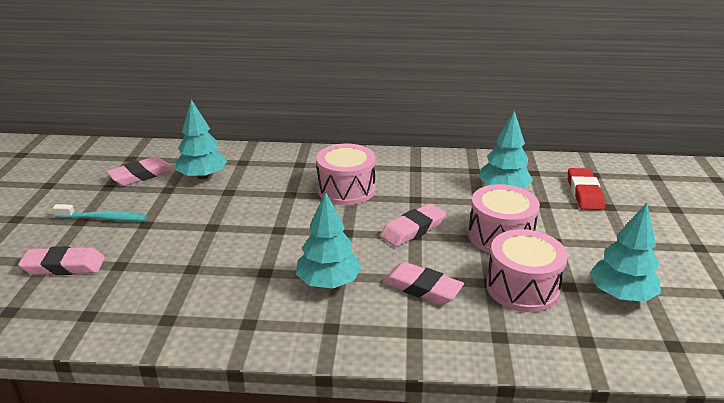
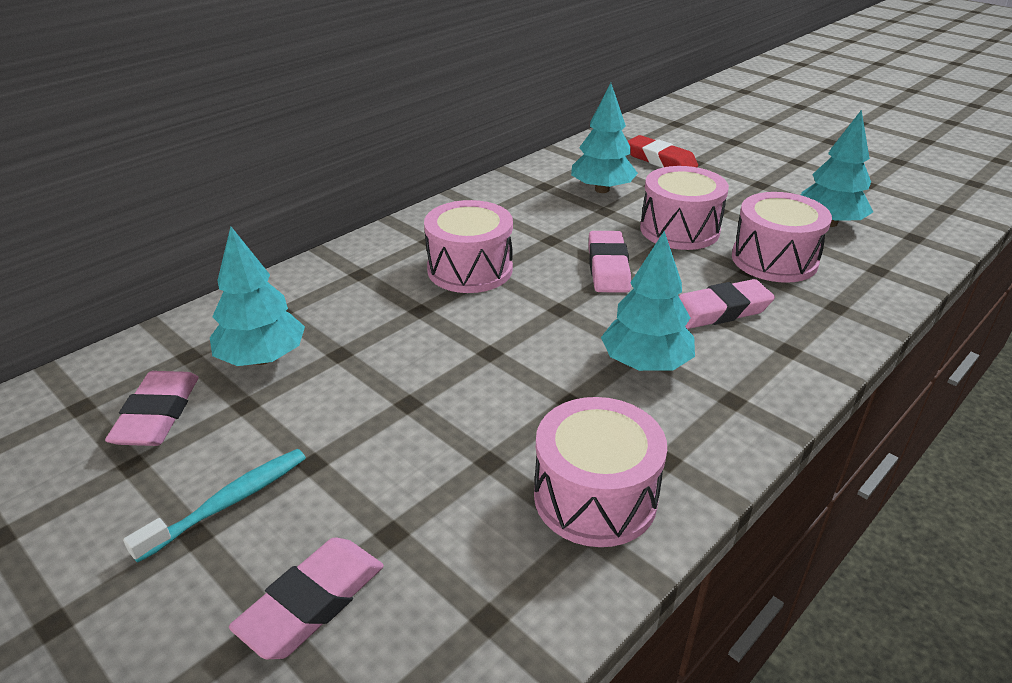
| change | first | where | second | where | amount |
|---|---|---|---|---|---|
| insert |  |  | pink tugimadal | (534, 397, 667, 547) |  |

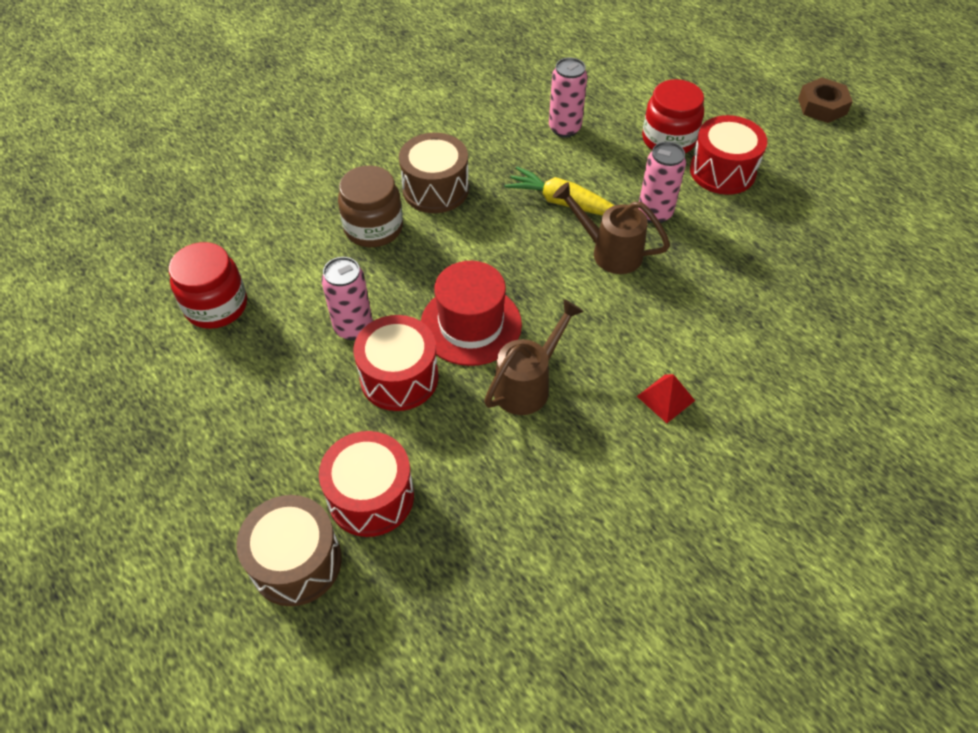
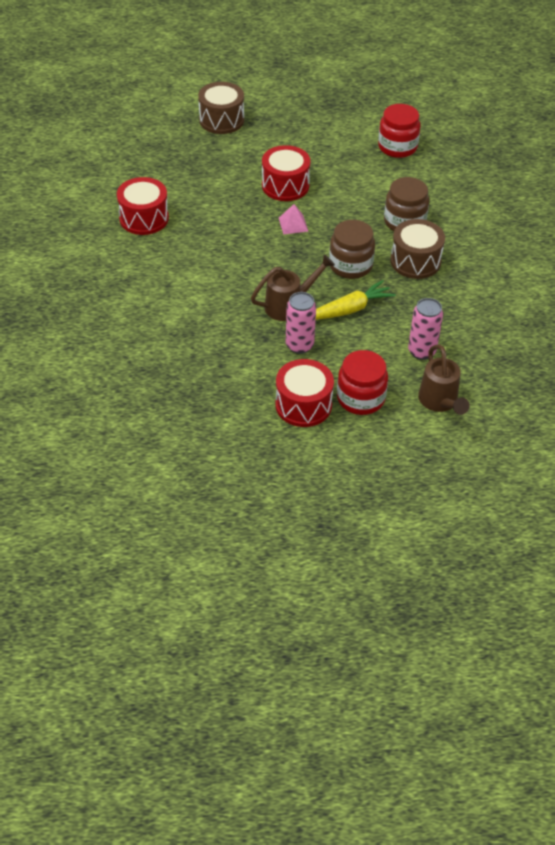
| change | first | where | second | where | amount |
|---|---|---|---|---|---|
| move | red tugimadal | (319, 431, 414, 537) |  | (117, 177, 169, 235) |  |
| delete | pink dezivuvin | (321, 257, 373, 340) |  |  |  |
| replace | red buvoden | (421, 261, 522, 366) | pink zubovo | (279, 204, 309, 234) |  |
| move | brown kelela | (484, 299, 584, 415) |  | (418, 345, 470, 415) |  |
| delete | red zubovo | (637, 374, 695, 423) |  |  |  |
| delete | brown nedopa | (798, 77, 853, 123) |  |  |  |
| insert |  |  | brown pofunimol | (329, 220, 375, 279) |  |

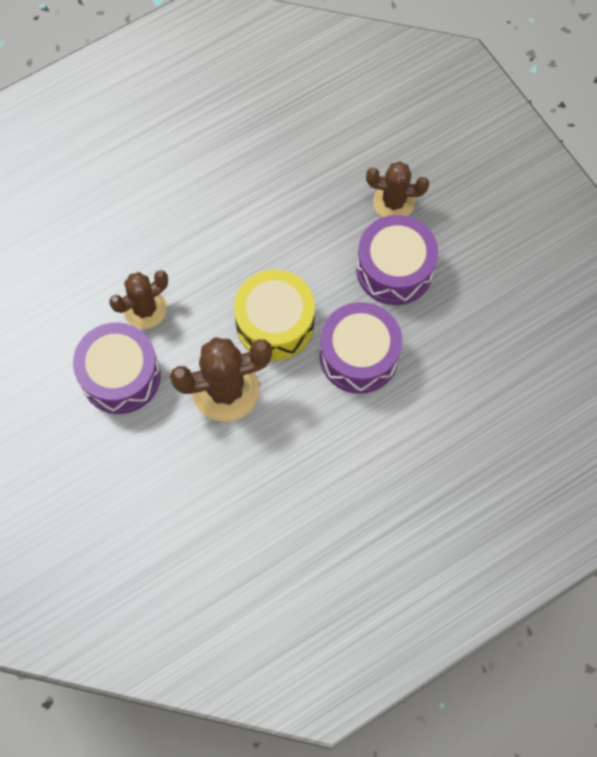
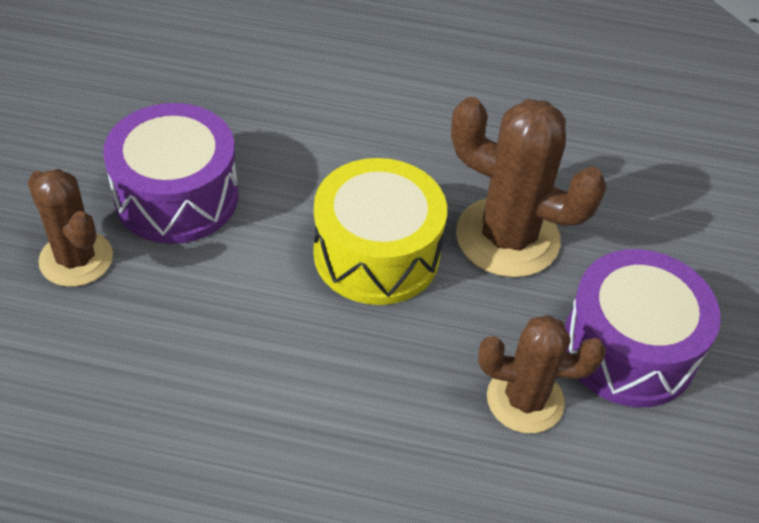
| change | first | where | second | where | amount |
|---|---|---|---|---|---|
| delete | purple tugimadal | (320, 302, 402, 394) |  |  |  |

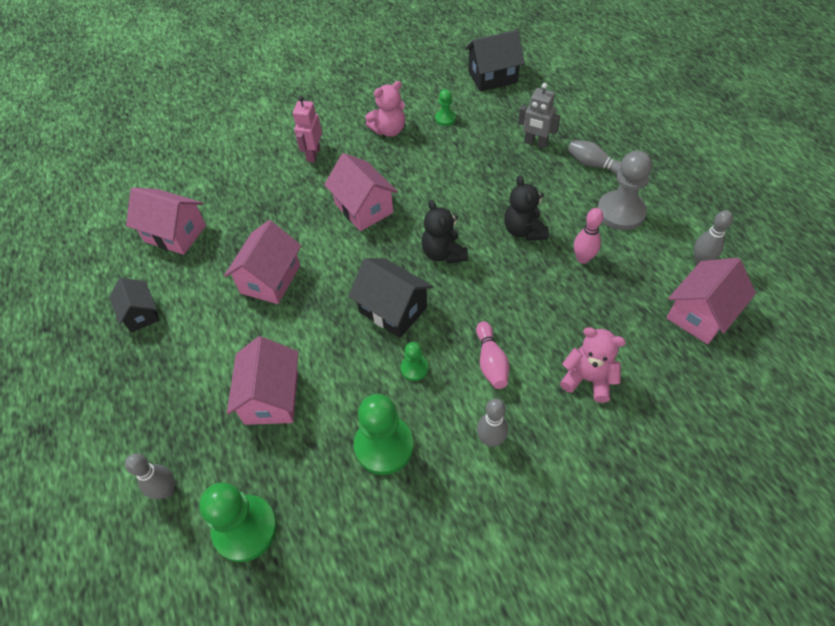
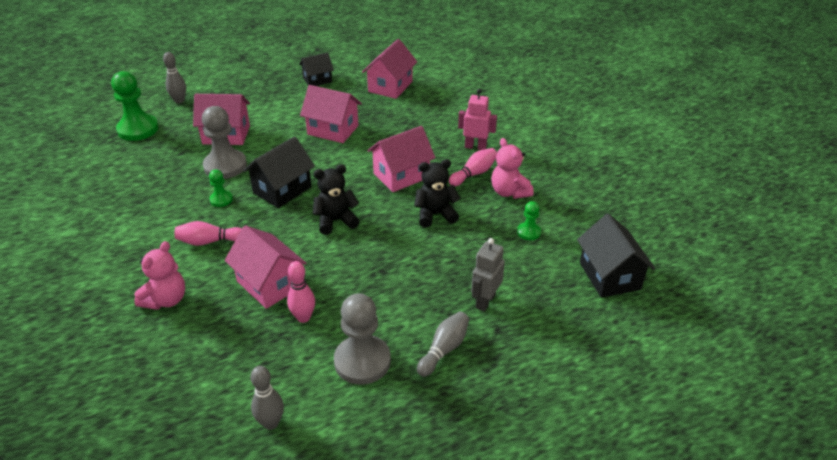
| change | first | where | second | where | amount |
|---|---|---|---|---|---|
| delete | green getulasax | (354, 394, 414, 475) |  |  |  |
| delete | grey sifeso | (477, 399, 508, 447) |  |  |  |
| move | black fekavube | (504, 176, 549, 241) |  | (414, 159, 460, 228) |  |
| move | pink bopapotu | (667, 258, 756, 344) |  | (225, 225, 306, 309) |  |
| insert |  |  | grey getulasax | (202, 106, 247, 179) |  |
| insert |  |  | pink sifeso | (449, 148, 497, 186) |  |

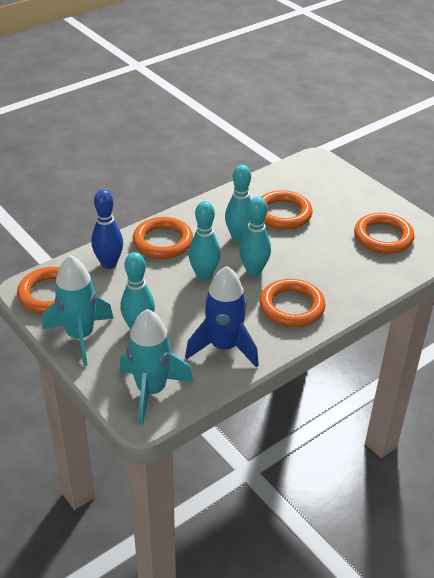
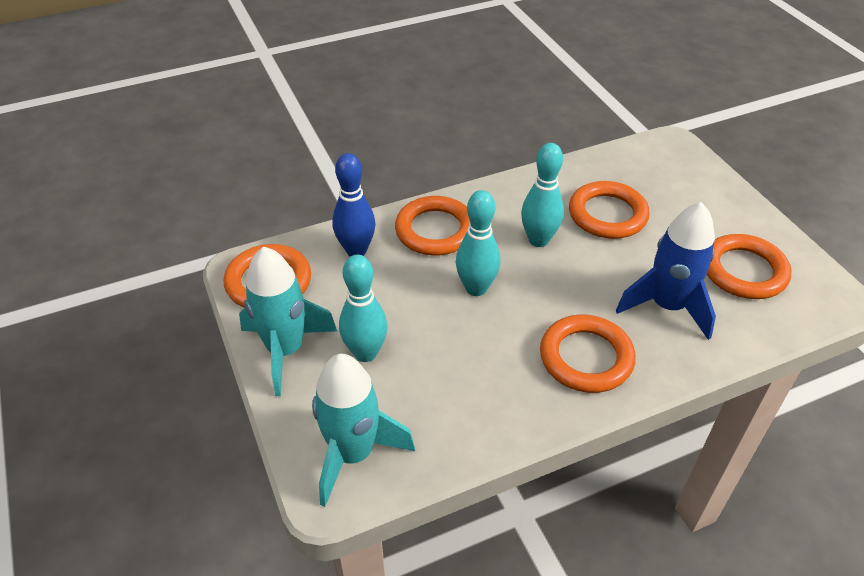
| change | first | where | second | where | amount |
|---|---|---|---|---|---|
| move | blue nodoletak | (185, 266, 259, 367) |  | (616, 202, 716, 340) |  |
| delete | turquoise sifeso | (239, 197, 271, 276) |  |  |  |

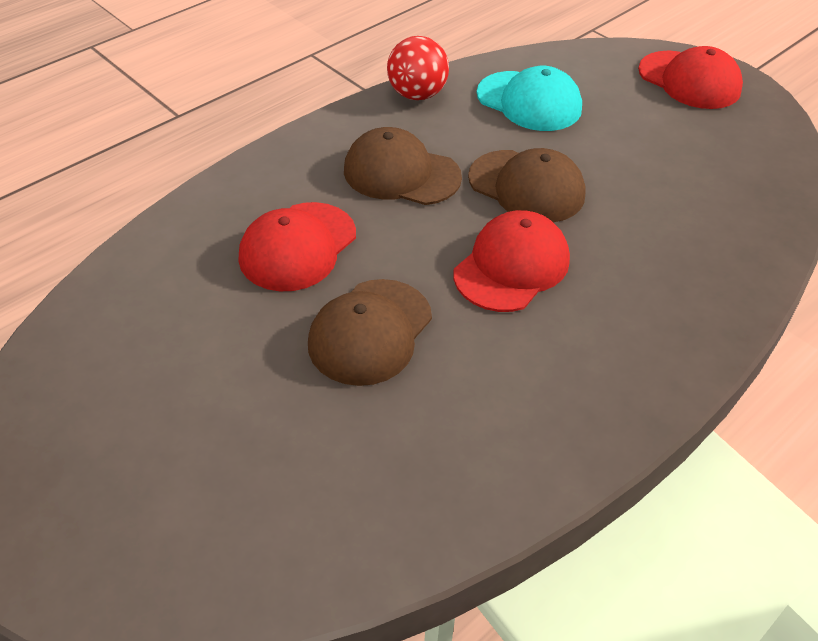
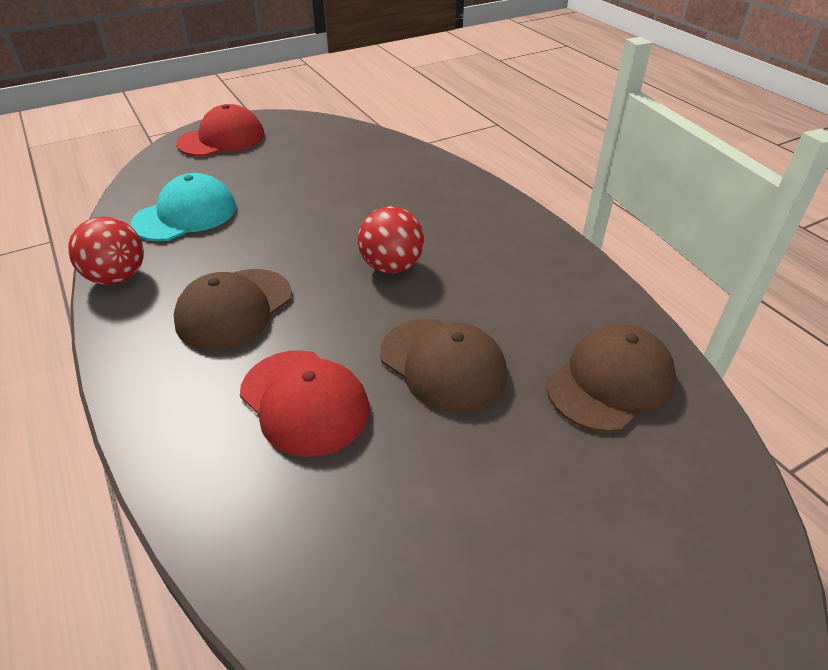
| change | first | where | second | where | amount |
|---|---|---|---|---|---|
| replace | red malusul | (454, 210, 570, 312) | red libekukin | (358, 206, 424, 274) |  |
| move | brown malusul | (468, 148, 586, 222) |  | (546, 324, 676, 432) |  |

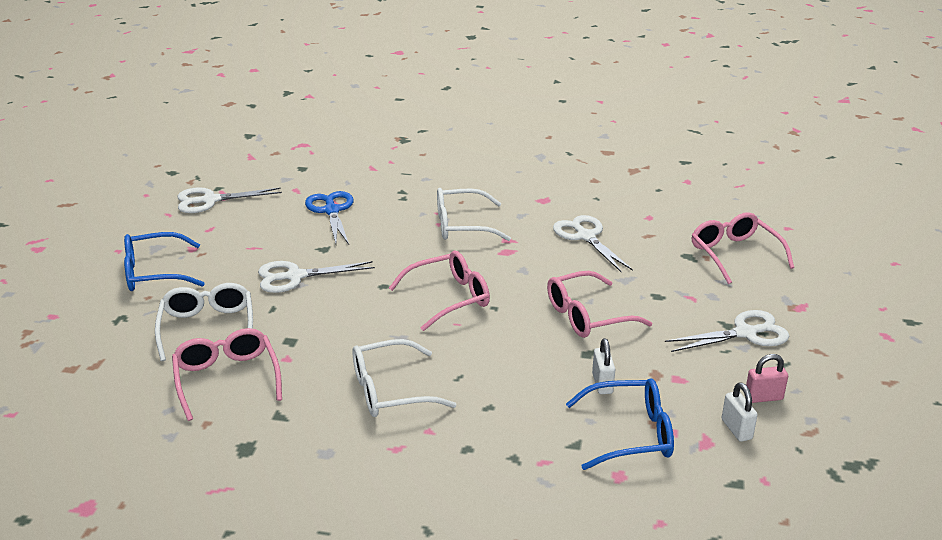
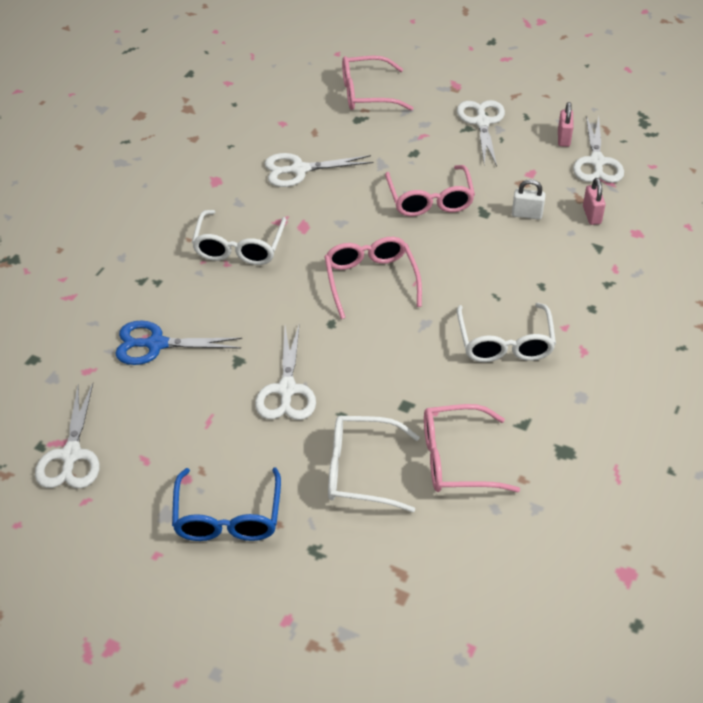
| change | first | where | second | where | amount |
|---|---|---|---|---|---|
| replace | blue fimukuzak | (566, 378, 674, 470) | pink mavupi | (583, 178, 606, 225) |  |
| replace | white mavupi | (722, 382, 758, 442) | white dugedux | (573, 116, 624, 183) |  |

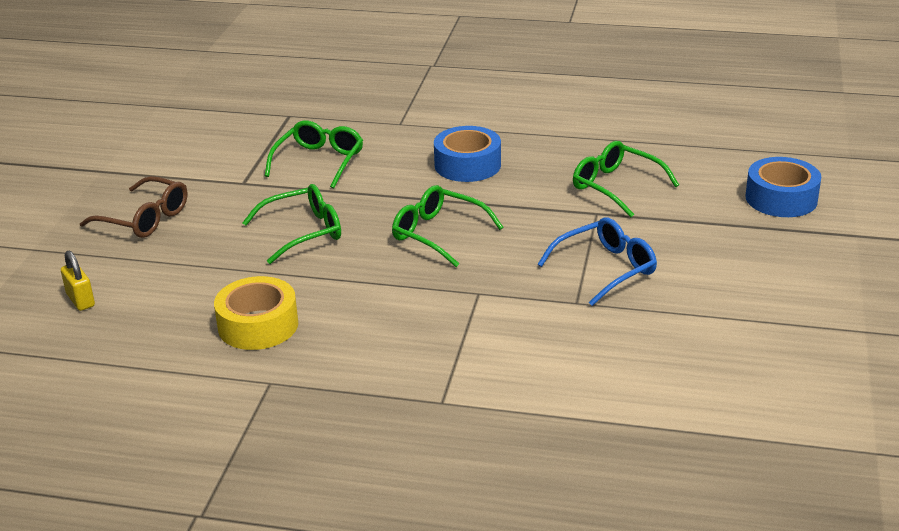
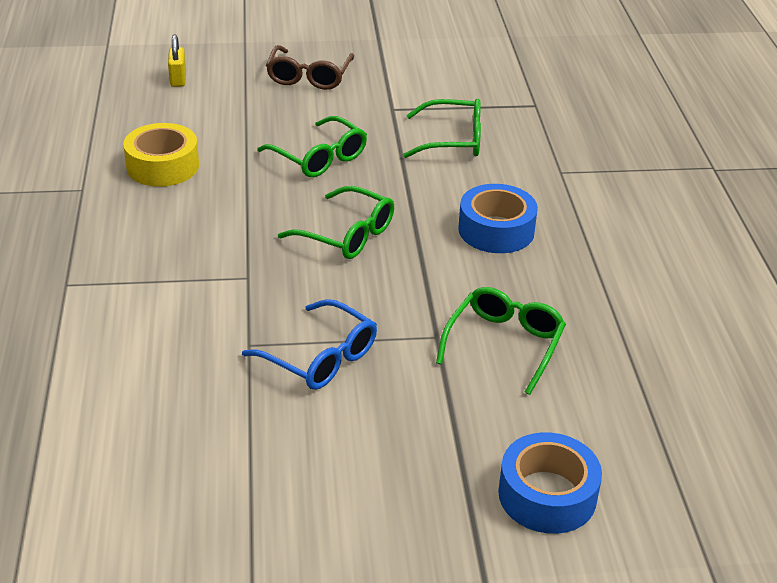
| change | first | where | second | where | amount |
|---|---|---|---|---|---|
| rotate | yellow mavupi | (61, 251, 95, 311) |  | (168, 35, 186, 87) | 45 degrees counterclockwise |
| rotate | green fimukuzak | (392, 185, 503, 267) |  | (278, 186, 394, 259) | 105 degrees clockwise |

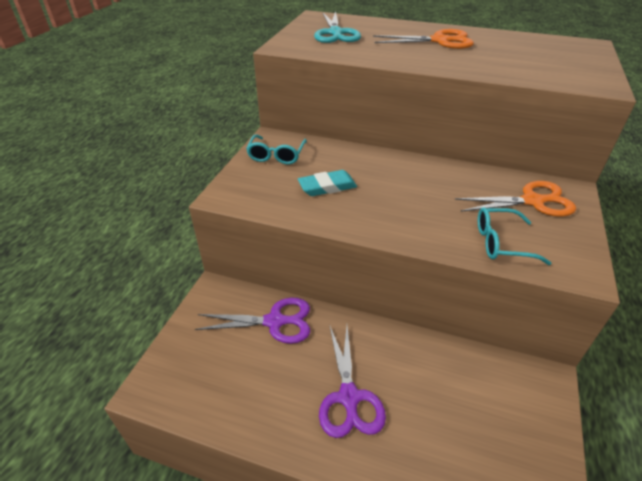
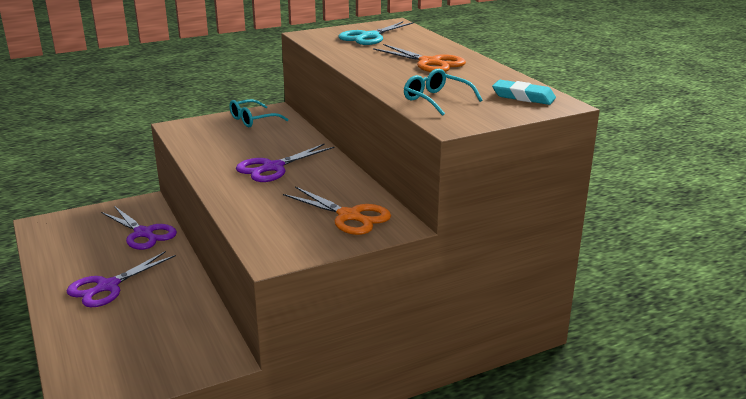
| change | first | where | second | where | amount |
|---|---|---|---|---|---|
| move | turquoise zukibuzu | (298, 170, 357, 196) |  | (492, 80, 556, 105) |  |
| move | turquoise fimukuzak | (478, 207, 551, 265) |  | (404, 69, 483, 116) |  |
| insert |  |  | purple dugedux | (236, 144, 335, 182) |  |

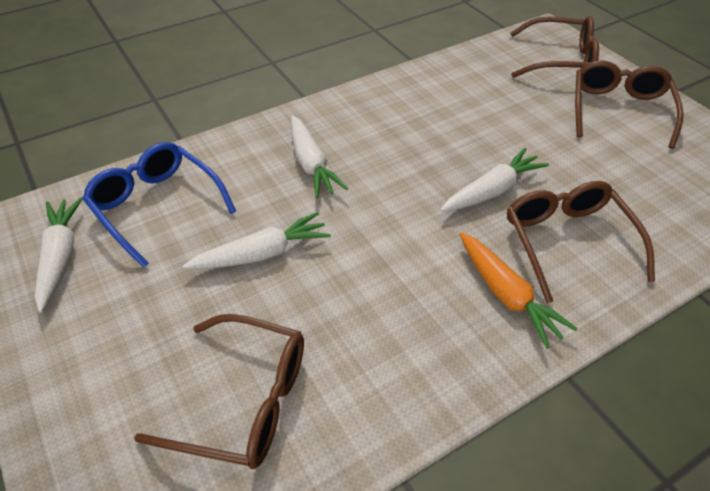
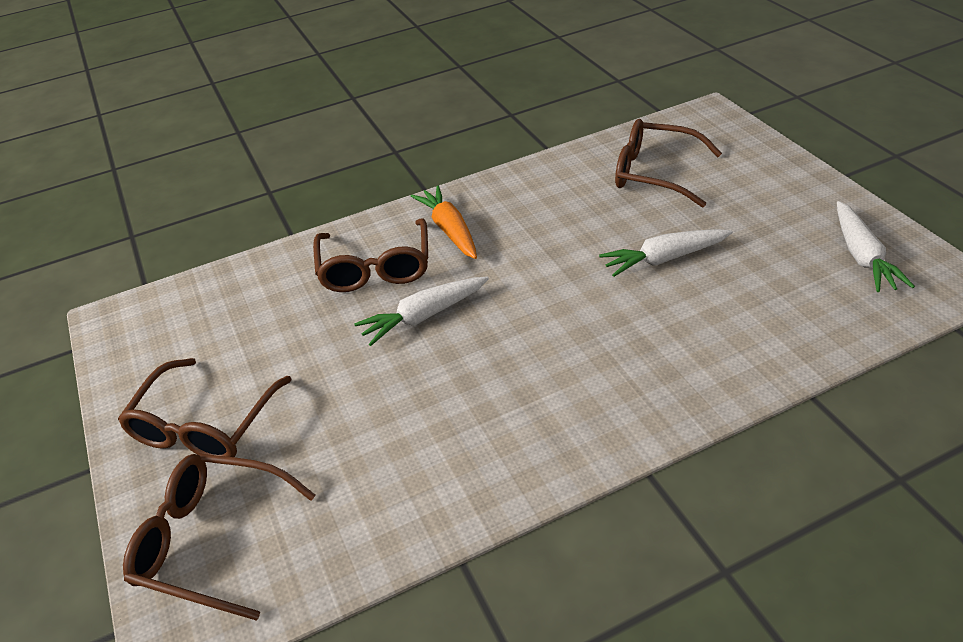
| change | first | where | second | where | amount |
|---|---|---|---|---|---|
| delete | blue fimukuzak | (82, 142, 236, 268) |  |  |  |
| delete | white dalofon | (291, 116, 348, 198) |  |  |  |

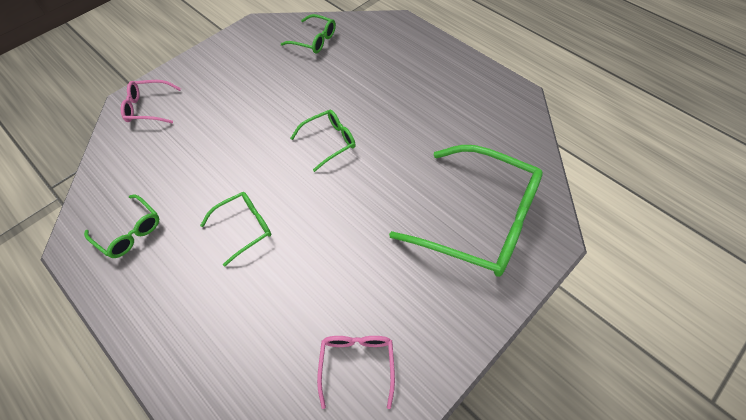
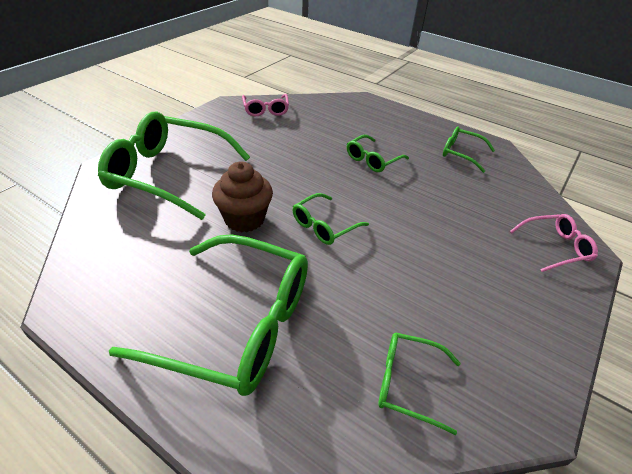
| change | first | where | second | where | amount |
|---|---|---|---|---|---|
| insert |  |  | green fimukuzak | (109, 234, 308, 396) |  |
| insert |  |  | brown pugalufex | (212, 162, 273, 232) |  |

